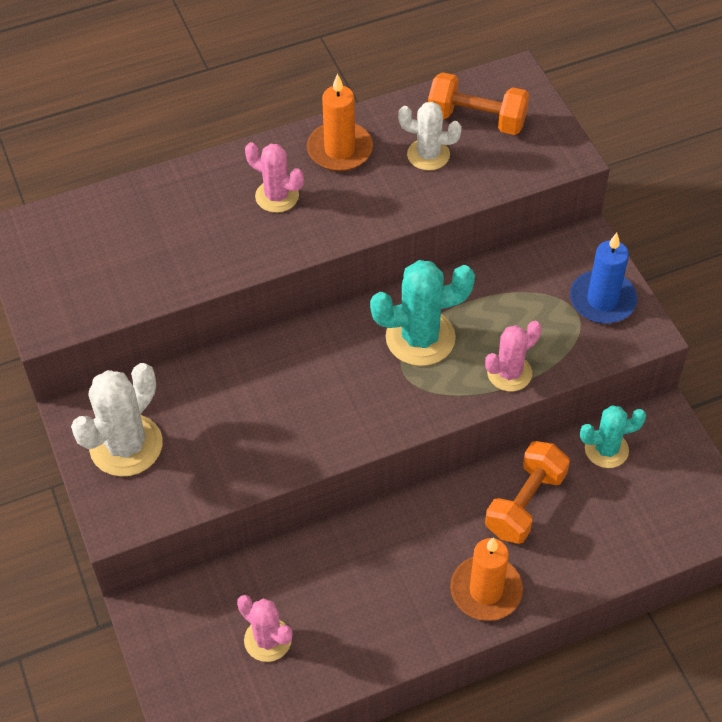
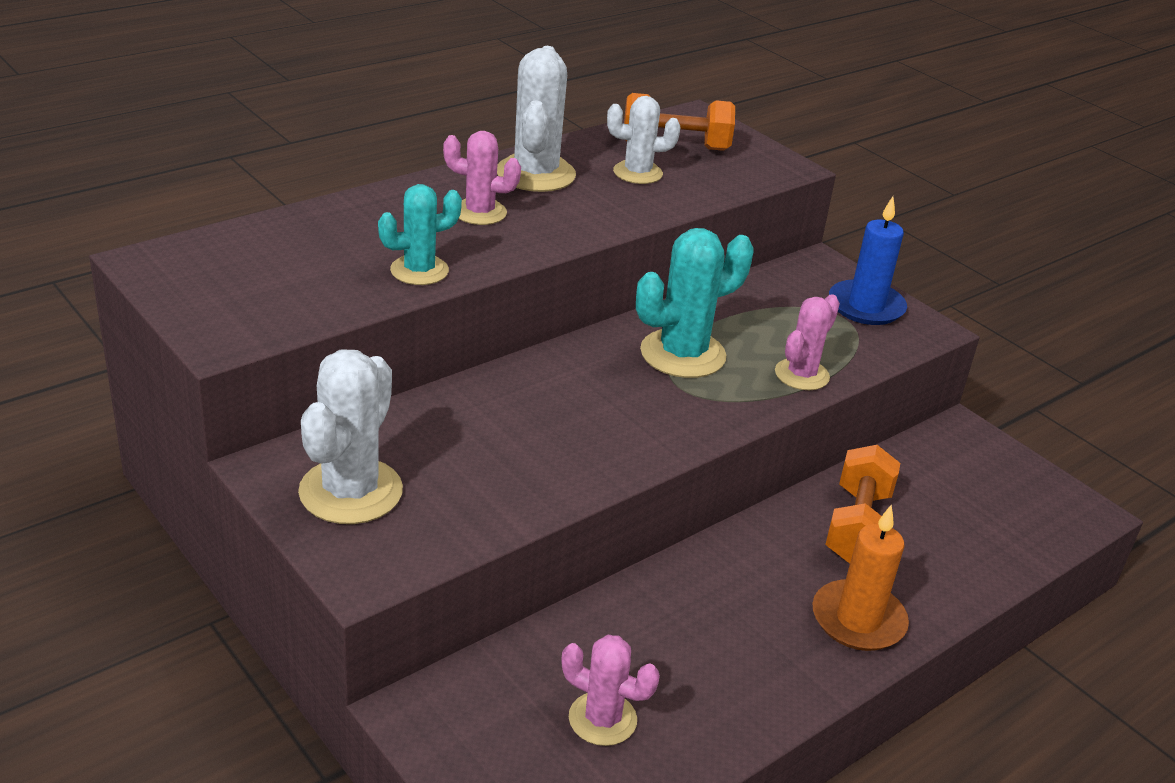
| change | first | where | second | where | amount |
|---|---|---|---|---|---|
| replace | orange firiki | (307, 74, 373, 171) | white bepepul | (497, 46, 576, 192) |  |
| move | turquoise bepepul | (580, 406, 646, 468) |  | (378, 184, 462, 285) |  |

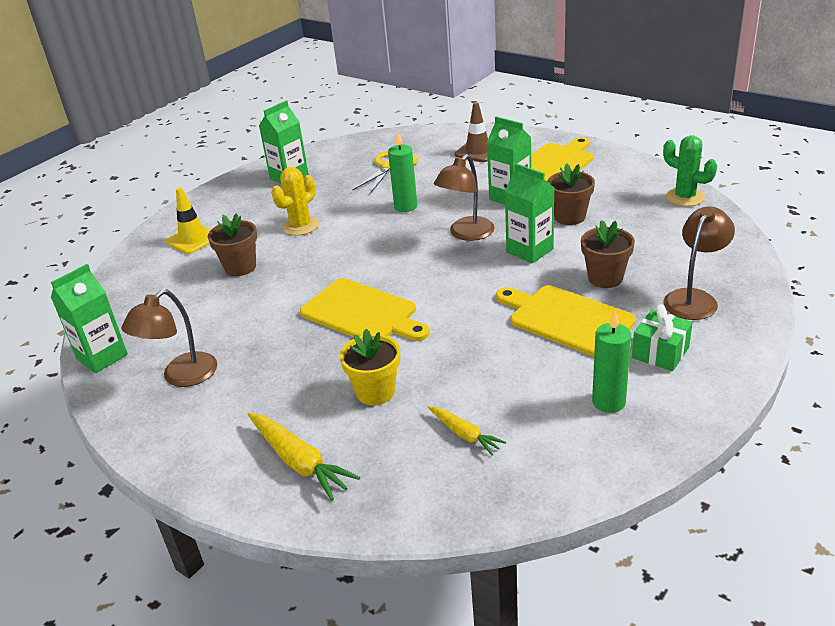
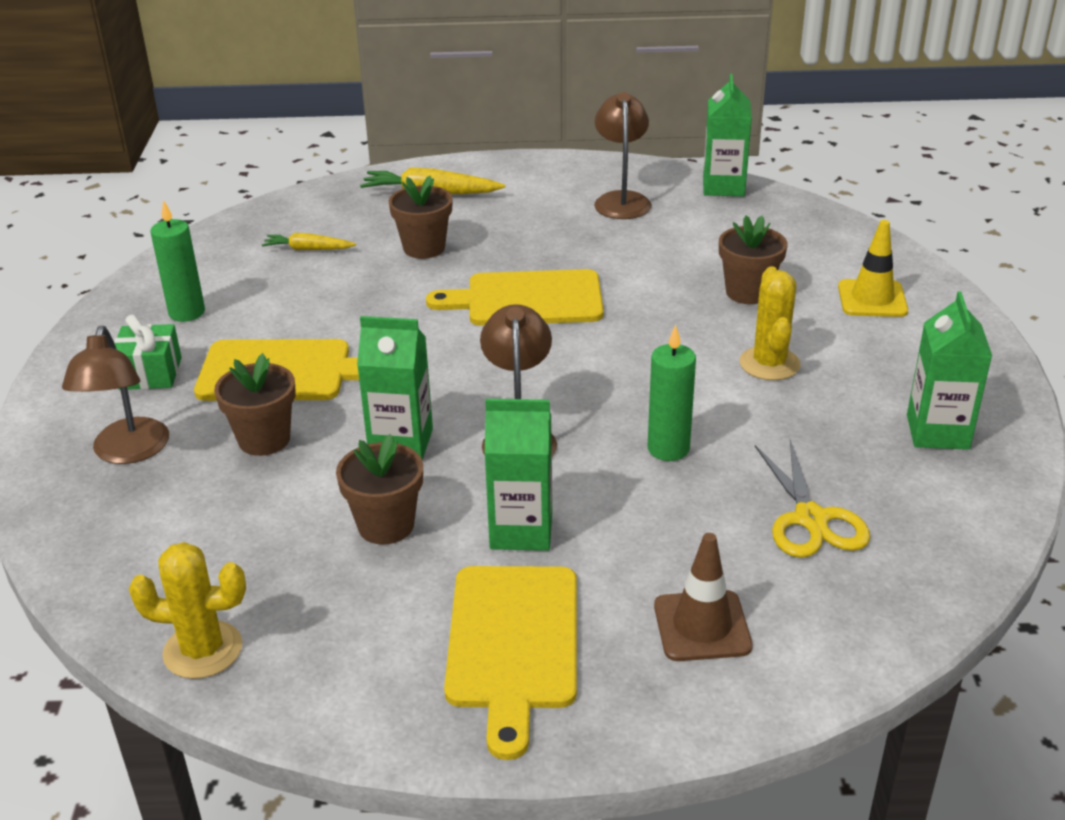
| change | first | where | second | where | amount |
|---|---|---|---|---|---|
| recolor | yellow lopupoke | (340, 329, 400, 405) | brown lopupoke | (389, 176, 453, 259) |  |
| recolor | green bepepul | (663, 135, 717, 206) | yellow bepepul | (129, 542, 246, 679) |  |

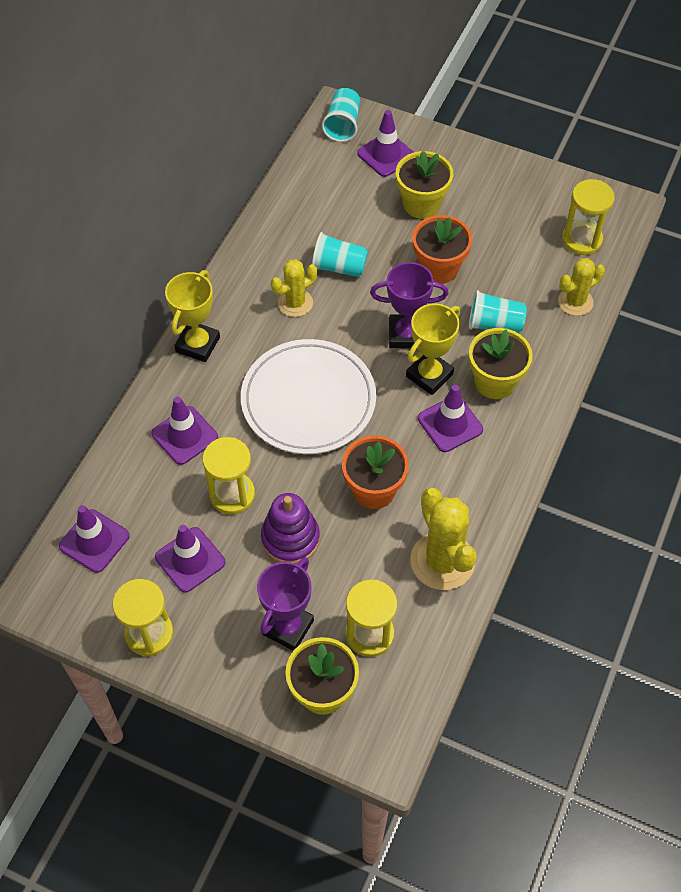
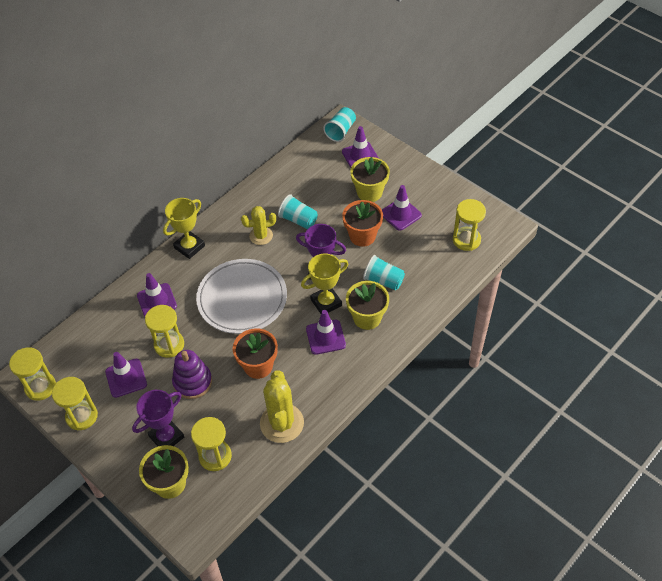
| change | first | where | second | where | amount |
|---|---|---|---|---|---|
| move | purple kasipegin | (59, 505, 130, 573) |  | (382, 185, 422, 231) |  |
| delete | yellow bepepul | (558, 258, 605, 316) |  |  |  |
| insert |  |  | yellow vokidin | (9, 347, 56, 401) |  |

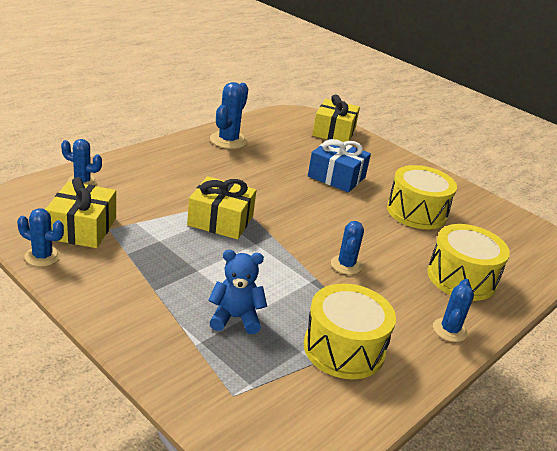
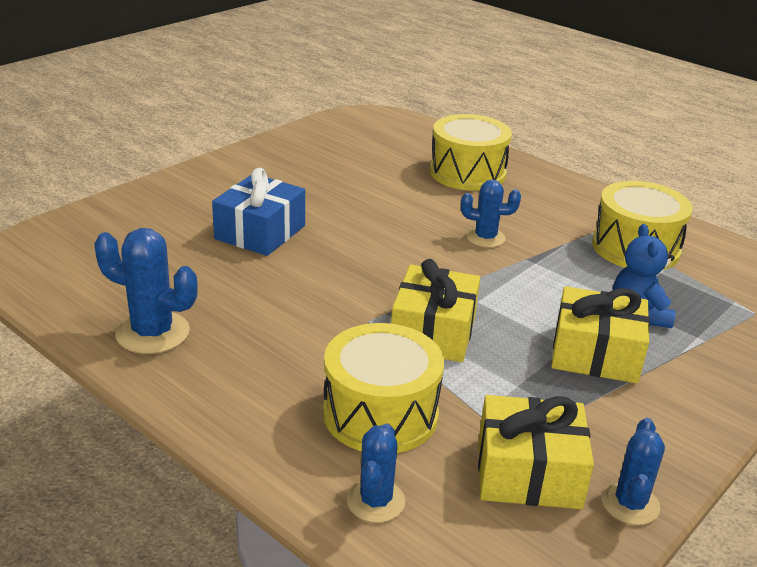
| change | first | where | second | where | amount |
|---|---|---|---|---|---|
| move | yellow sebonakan | (312, 94, 360, 142) |  | (552, 286, 650, 383) |  |
| move | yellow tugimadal | (387, 165, 457, 230) |  | (323, 323, 444, 453) |  |
| delete | blue bepepul | (433, 279, 474, 342) |  |  |  |

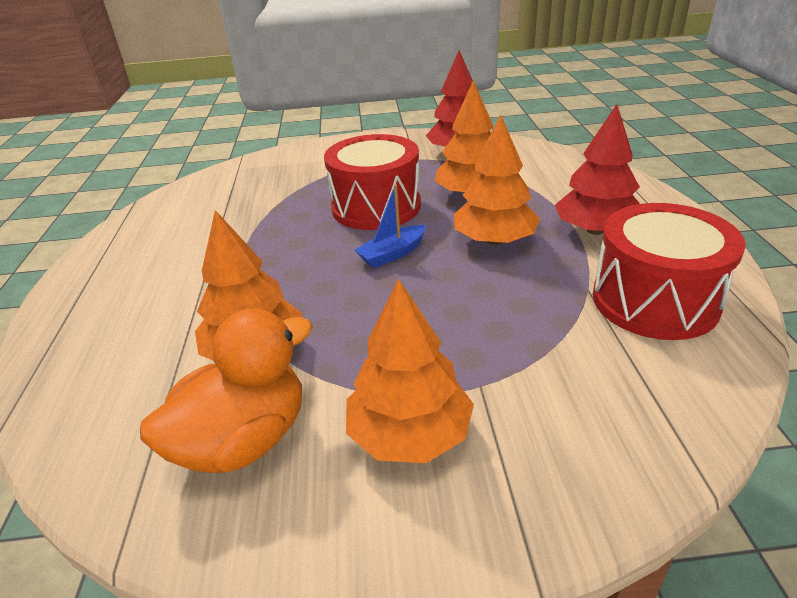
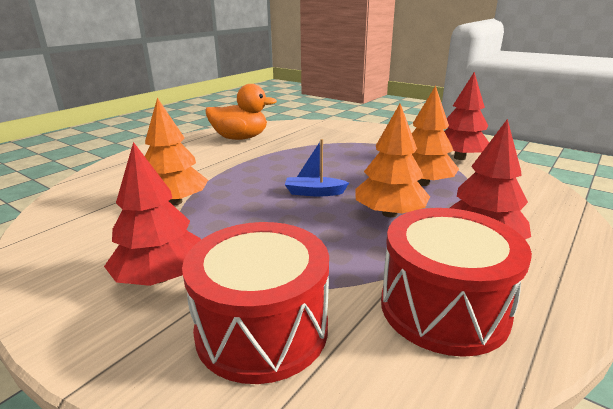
| change | first | where | second | where | amount |
|---|---|---|---|---|---|
| move | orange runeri | (140, 309, 313, 473) |  | (205, 84, 277, 140) |  |
| move | red tugimadal | (324, 134, 421, 230) |  | (182, 222, 329, 384) |  |
| recolor | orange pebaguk | (346, 279, 474, 463) | red pebaguk | (104, 142, 201, 286) |  |

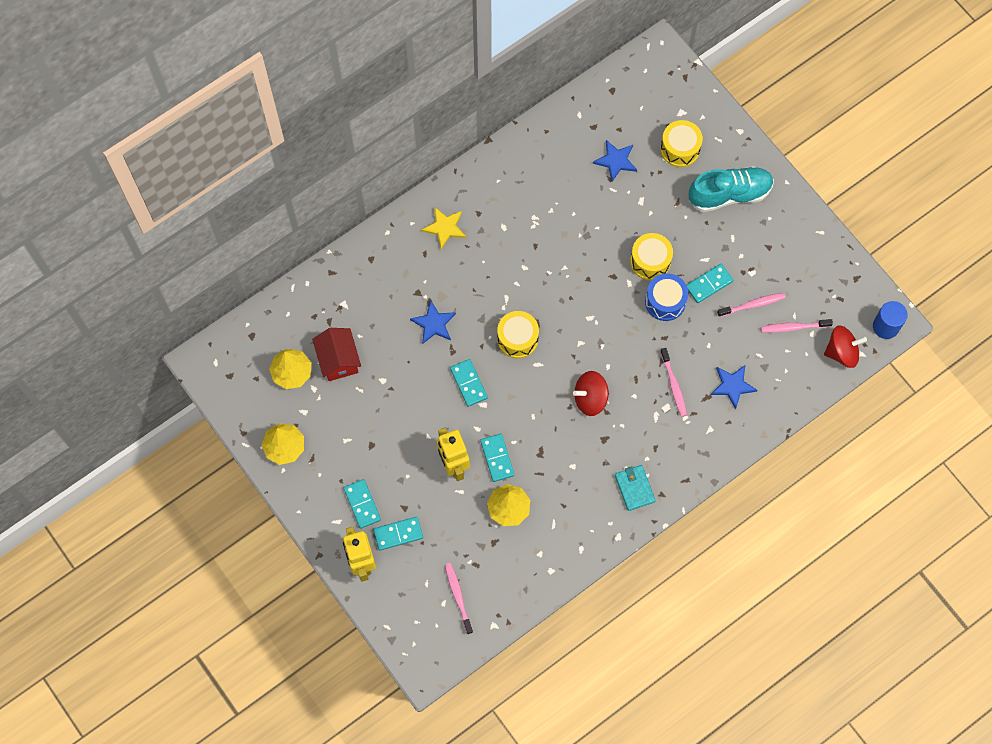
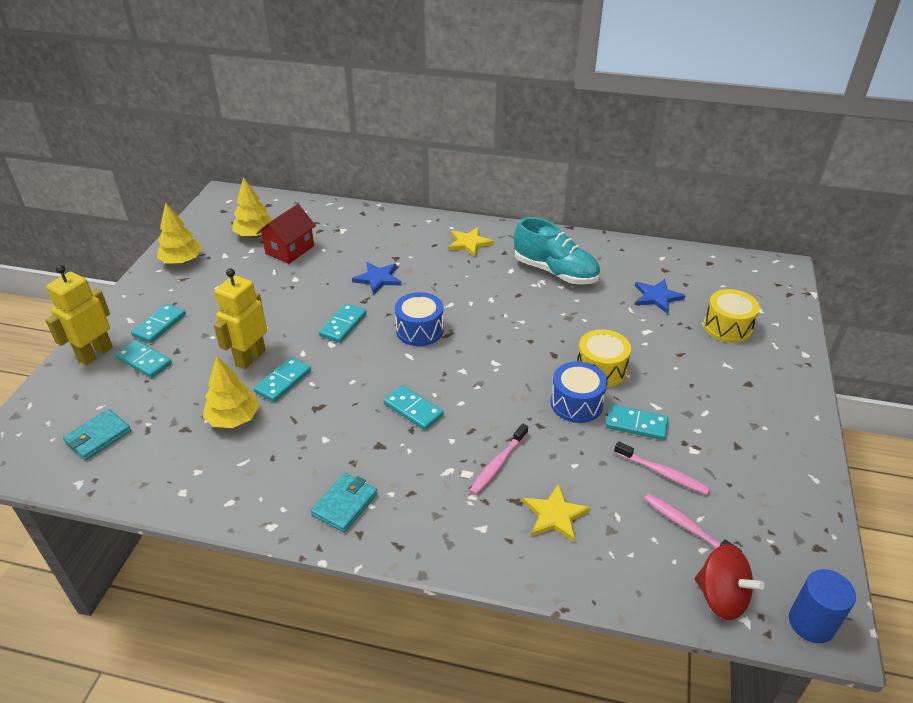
| change | first | where | second | where | amount |
|---|---|---|---|---|---|
| replace | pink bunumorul | (445, 563, 473, 634) | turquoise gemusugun | (63, 409, 131, 460) |  |
| recolor | yellow tugimadal | (497, 311, 539, 359) | blue tugimadal | (395, 292, 444, 346) |  |
| replace | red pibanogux | (573, 371, 609, 416) | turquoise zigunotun | (383, 385, 444, 430) |  |
| move | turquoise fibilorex | (689, 166, 774, 212) |  | (514, 217, 600, 285) |  |
| recolor | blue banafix | (711, 365, 758, 409) | yellow banafix | (523, 483, 591, 543) |  |

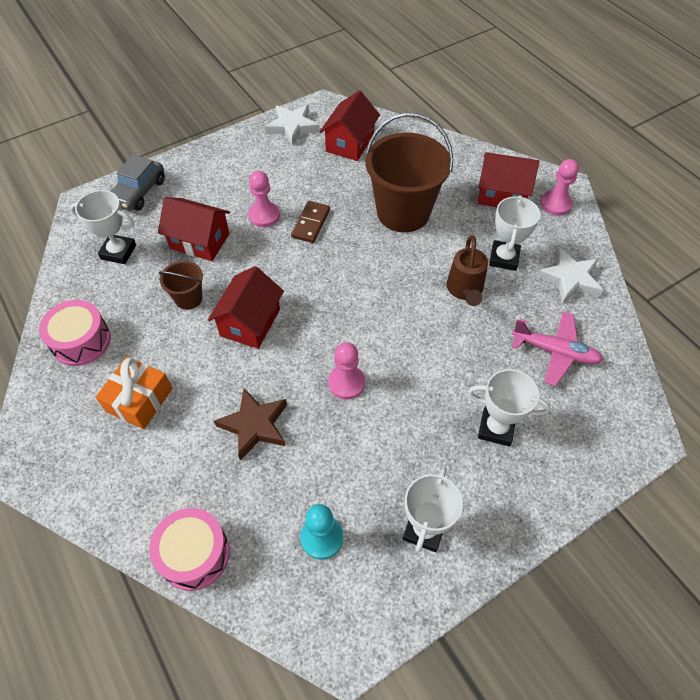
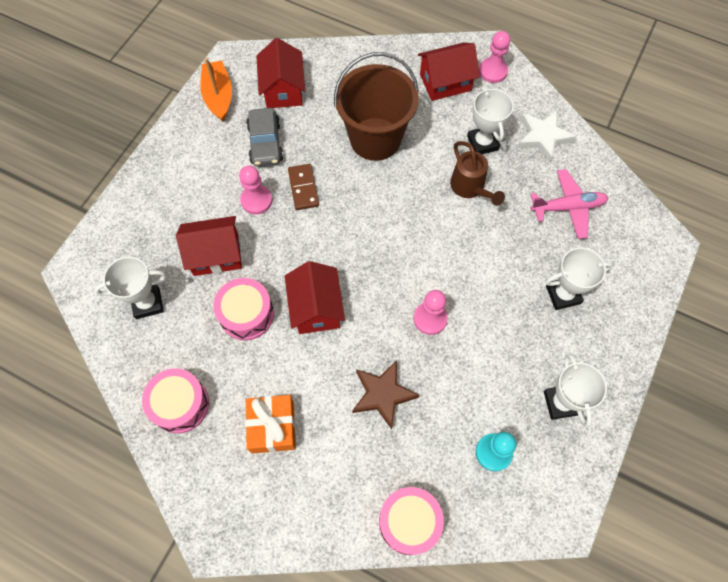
| change | first | where | second | where | amount |
|---|---|---|---|---|---|
| move | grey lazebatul | (111, 154, 165, 211) |  | (246, 108, 283, 166) |  |
| replace | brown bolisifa | (159, 261, 203, 310) | pink tugimadal | (213, 278, 274, 340) |  |
| replace | white banafix | (265, 105, 320, 146) | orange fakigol | (200, 58, 232, 121) |  |

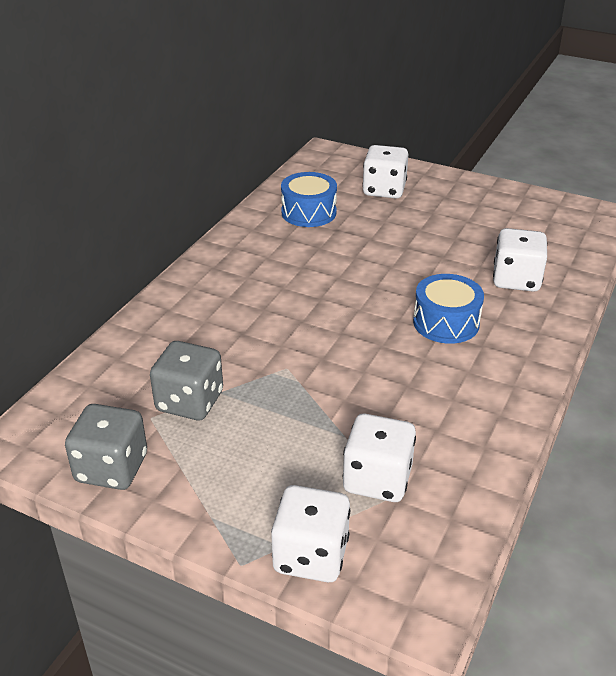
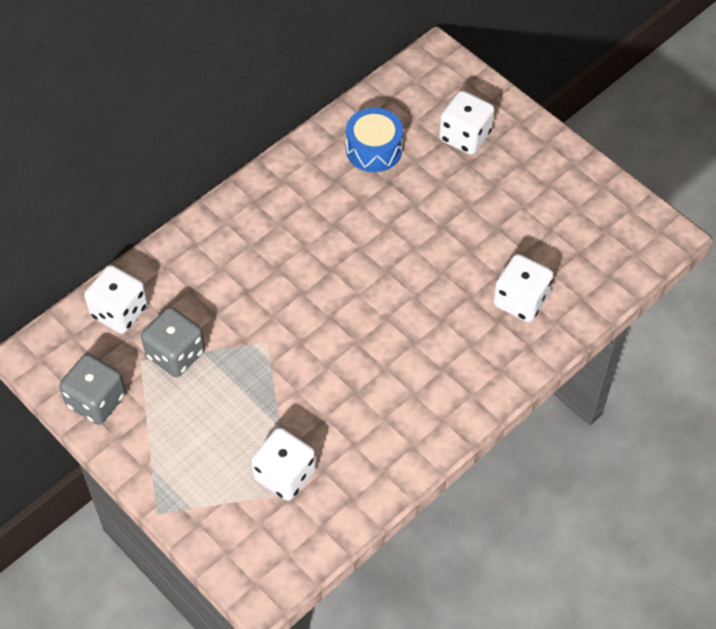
| change | first | where | second | where | amount |
|---|---|---|---|---|---|
| move | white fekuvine | (271, 485, 351, 582) |  | (84, 265, 148, 334) |  |
| delete | blue tugimadal | (413, 274, 484, 344) |  |  |  |

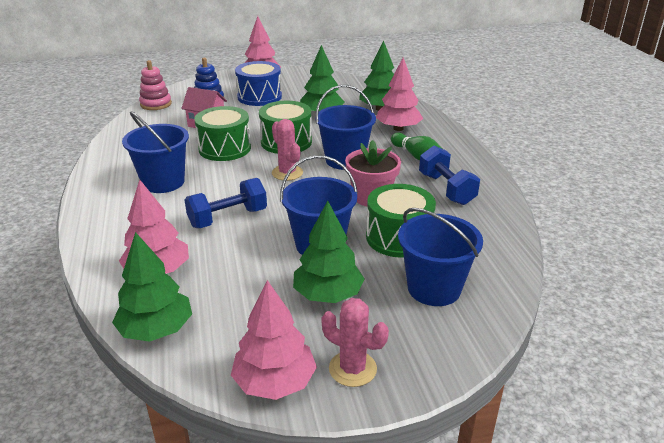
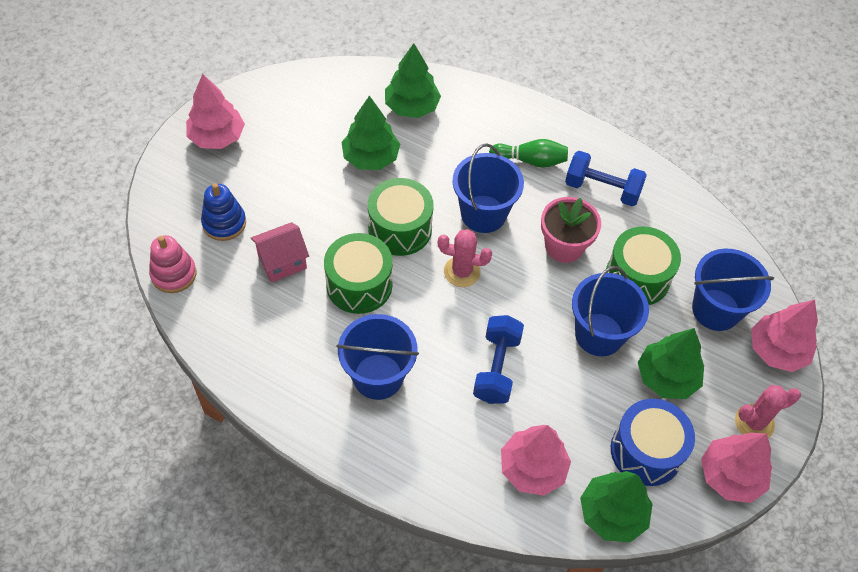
| change | first | where | second | where | amount |
|---|---|---|---|---|---|
| move | blue tugimadal | (235, 61, 282, 106) |  | (611, 399, 695, 486) |  |
| move | pink pebaguk | (376, 57, 423, 131) |  | (751, 300, 818, 372) |  |

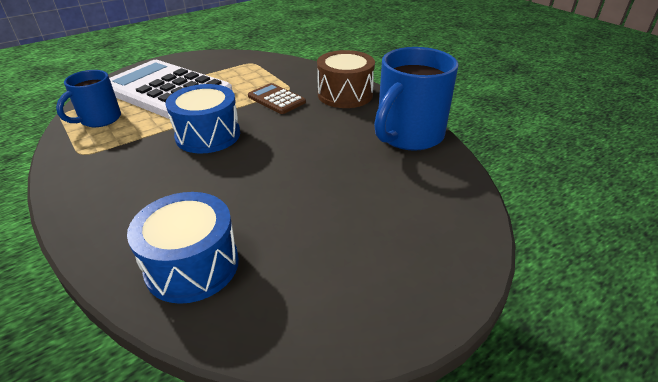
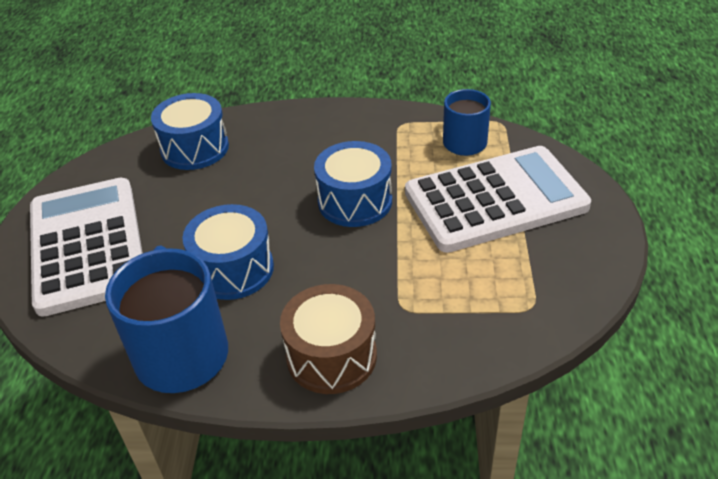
| change | first | where | second | where | amount |
|---|---|---|---|---|---|
| delete | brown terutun | (248, 83, 306, 114) |  |  |  |
| insert |  |  | white terutun | (30, 178, 143, 317) |  |
| insert |  |  | blue tugimadal | (182, 204, 274, 300) |  |

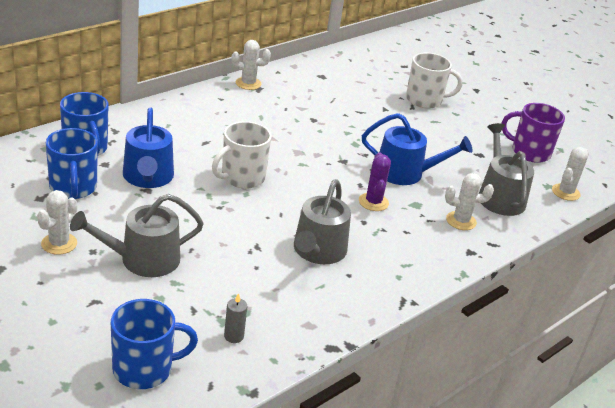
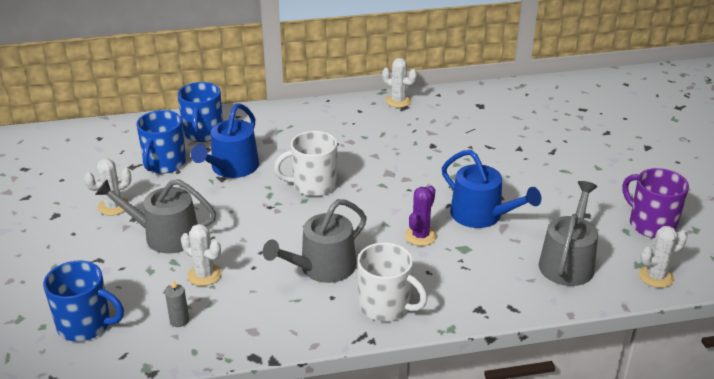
| change | first | where | second | where | amount |
|---|---|---|---|---|---|
| move | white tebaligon | (406, 53, 463, 109) |  | (357, 242, 427, 321) |  |
| move | white bepepul | (445, 173, 494, 230) |  | (181, 224, 222, 286) |  |

